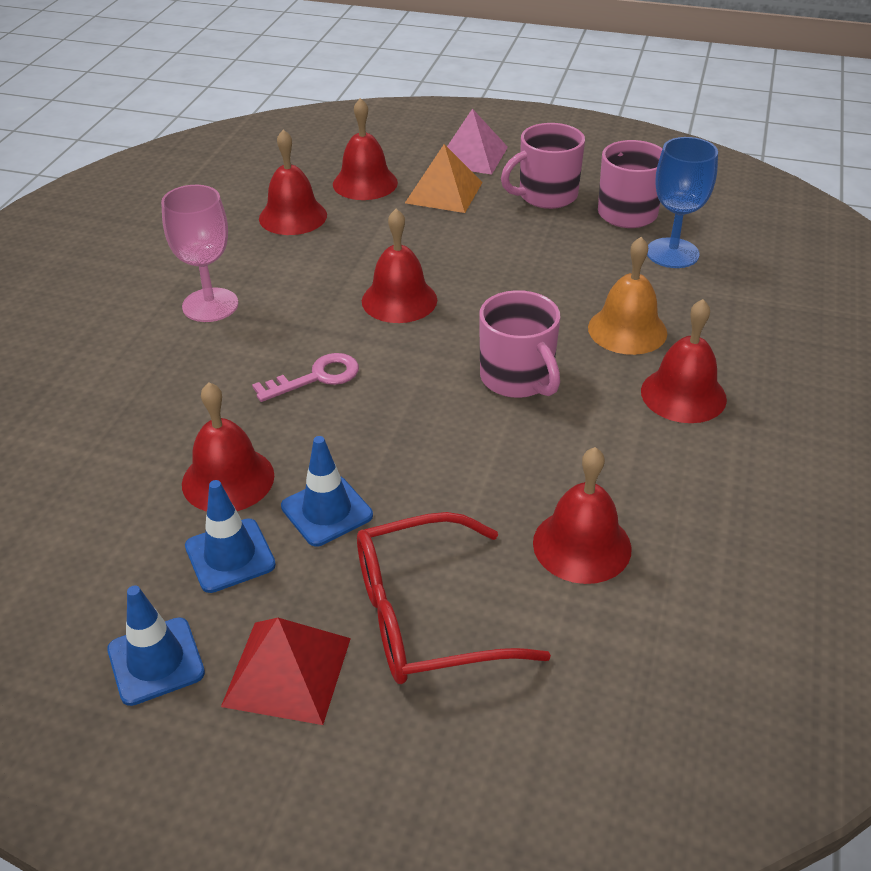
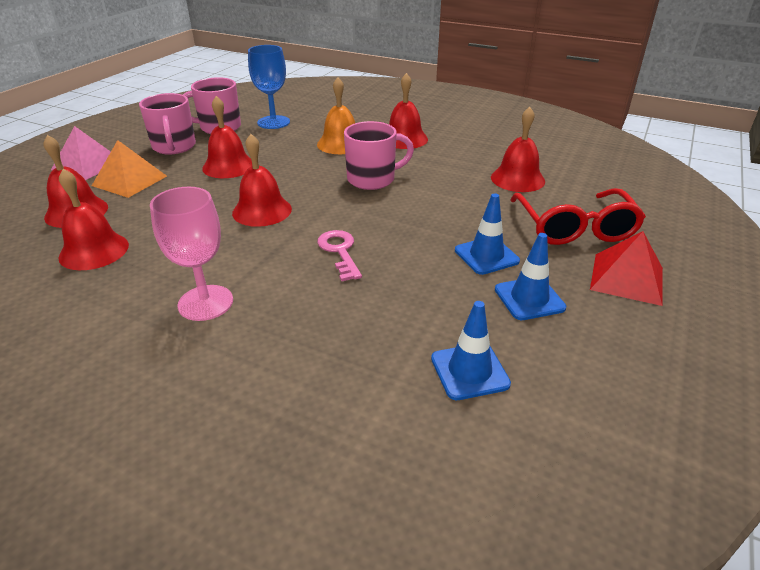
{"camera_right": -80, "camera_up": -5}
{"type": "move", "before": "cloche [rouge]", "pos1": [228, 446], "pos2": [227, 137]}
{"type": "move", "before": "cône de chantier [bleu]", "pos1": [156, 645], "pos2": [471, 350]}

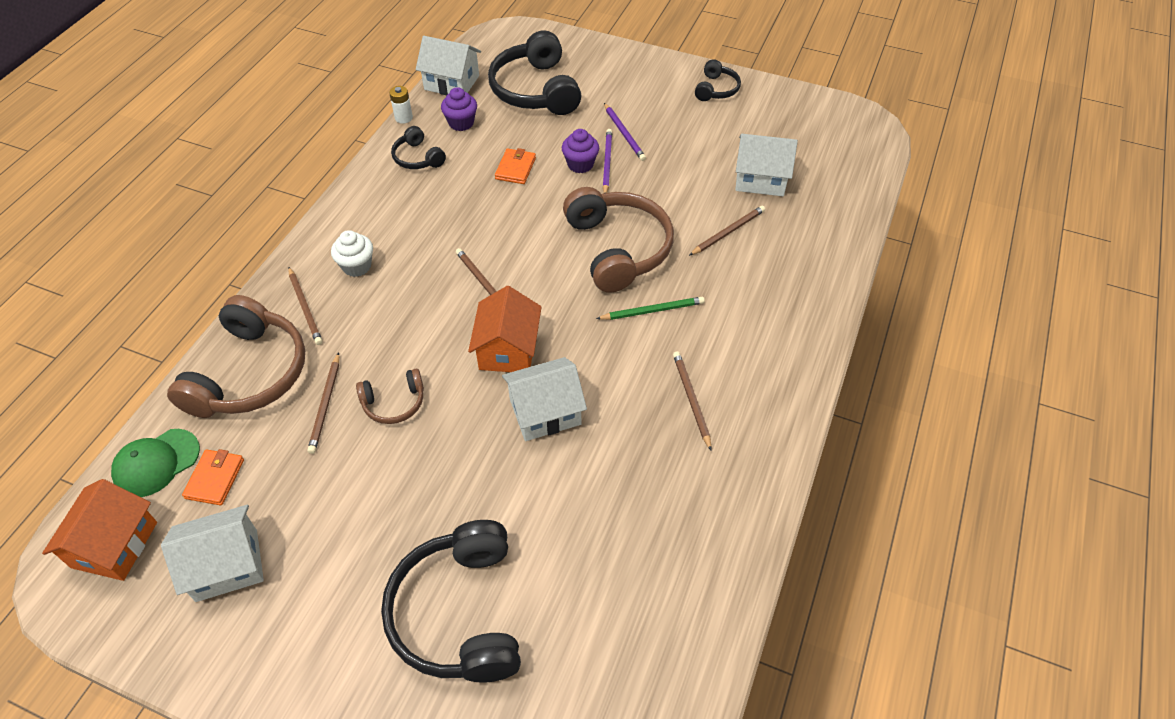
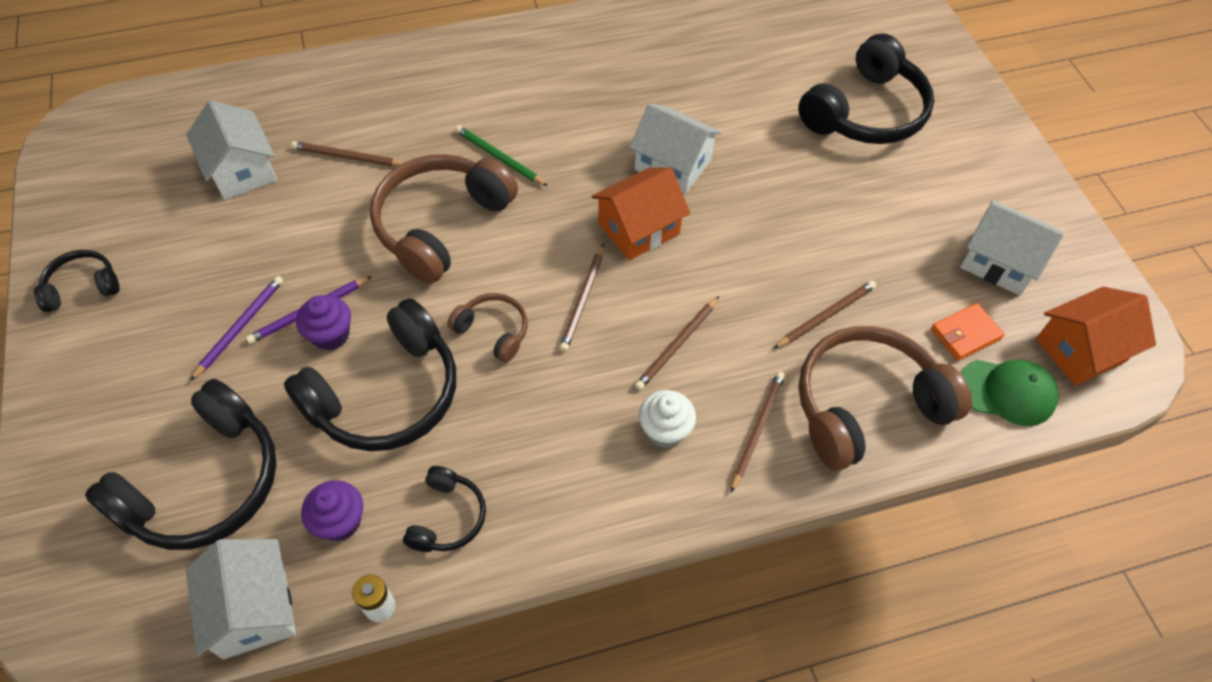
{"camera_right": -130, "camera_up": 5}
{"type": "replace", "before": "portefeuille [orange]", "after": "casque audio [noir]", "pos1": [515, 166], "pos2": [370, 374]}
{"type": "move", "before": "casque audio [marron]", "pos1": [390, 396], "pos2": [487, 328]}
{"type": "move", "before": "crayon [marron]", "pos1": [692, 400], "pos2": [677, 343]}

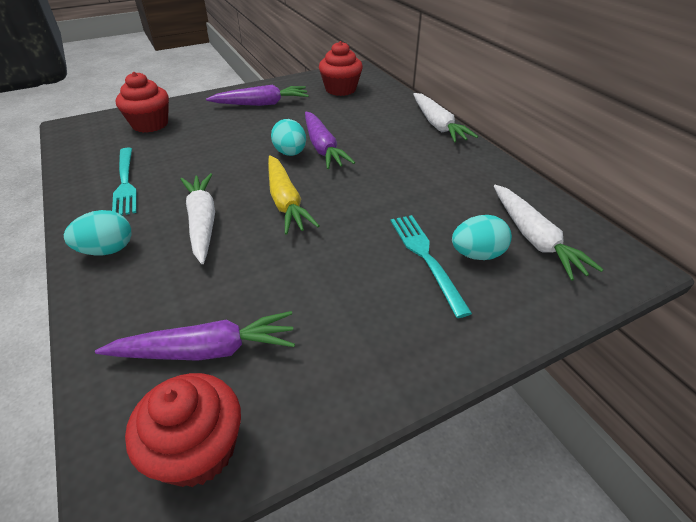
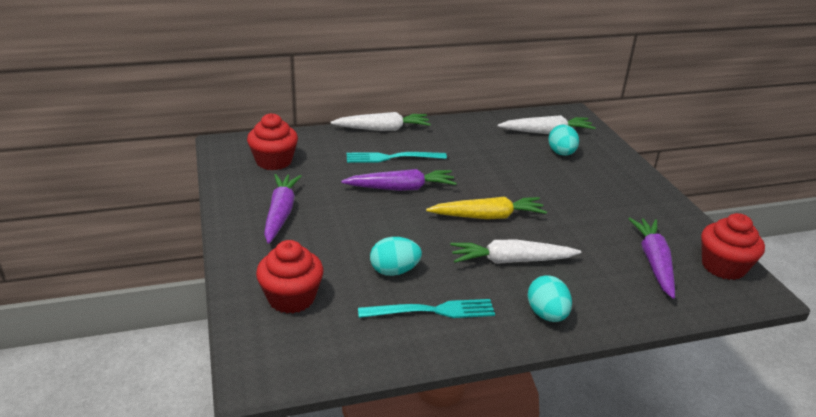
{"camera_right": -80, "camera_up": -10}
{"type": "move", "before": "fourchette [turquoise]", "pos1": [431, 266], "pos2": [397, 157]}
{"type": "move", "before": "œuf [turquoise]", "pos1": [288, 137], "pos2": [396, 256]}

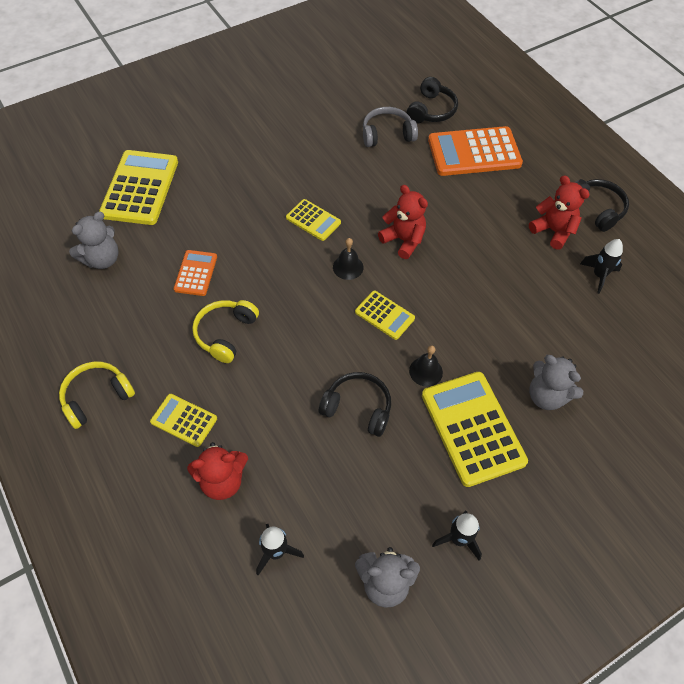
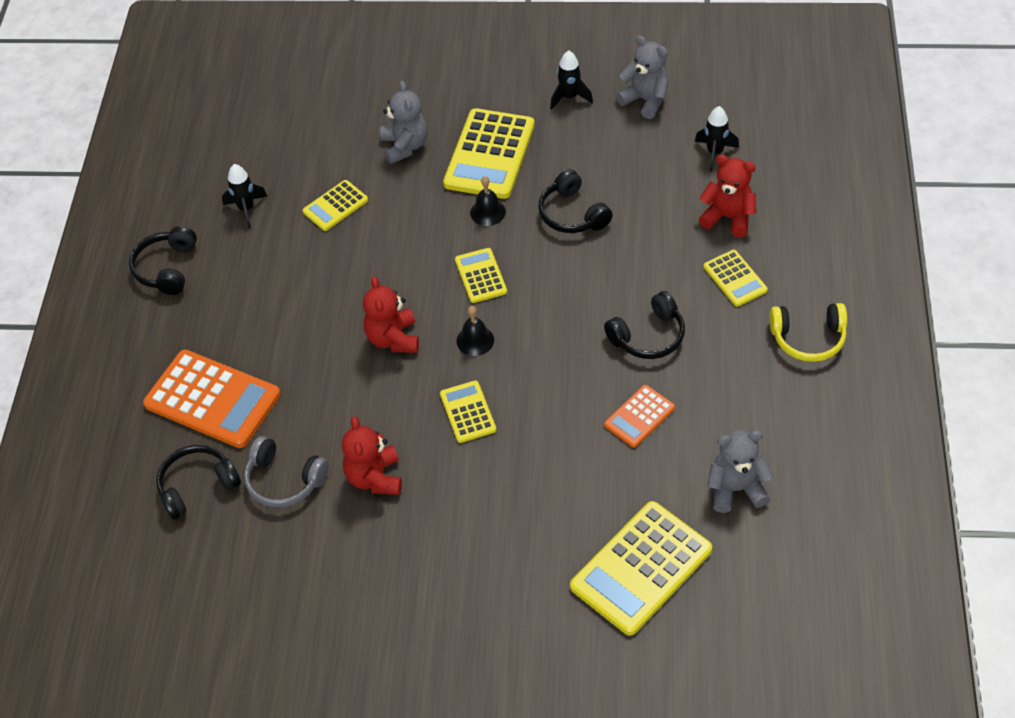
{"camera_right": -140, "camera_up": -5}
{"type": "insert", "after": "calculatrice [jaune]", "pos2": [335, 205]}
{"type": "move", "before": "ours en peluche [rouge]", "pos1": [559, 212], "pos2": [372, 455]}
{"type": "recolor", "before": "casque audio [jaune]", "after": "casque audio [noir]", "pos1": [225, 331], "pos2": [644, 325]}

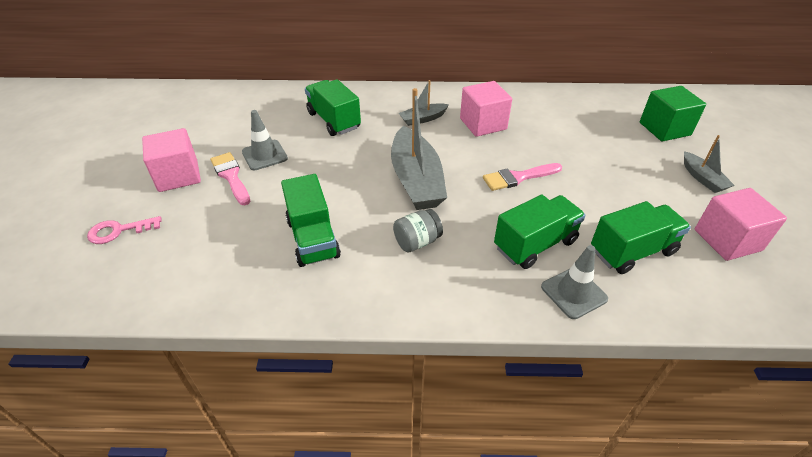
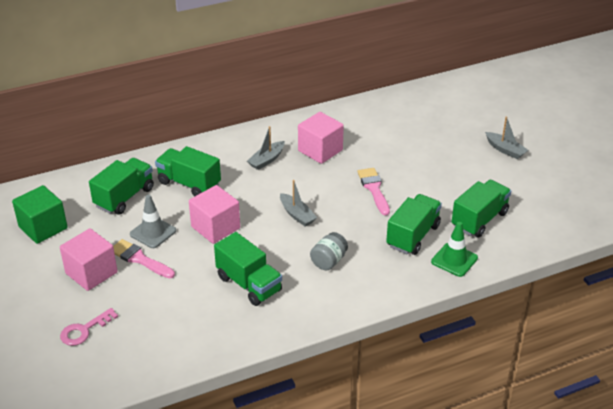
{"camera_right": -25, "camera_up": -5}
{"type": "move", "before": "cube [vert]", "pos1": [673, 113], "pos2": [40, 214]}
{"type": "insert", "after": "camion [vert]", "pos2": [121, 186]}
{"type": "move", "before": "cube [rose]", "pos1": [741, 224], "pos2": [214, 214]}
{"type": "resize", "before": "bateau [gris]", "pos1": [419, 149], "pos2": [298, 203], "scale": 0.5}
{"type": "rotate", "before": "pinceau [rose]", "pos1": [522, 177], "pos2": [373, 191], "turn": 120}
{"type": "recolor", "before": "cône de chantier [gris]", "after": "cône de chantier [vert]", "pos1": [574, 282], "pos2": [454, 249]}

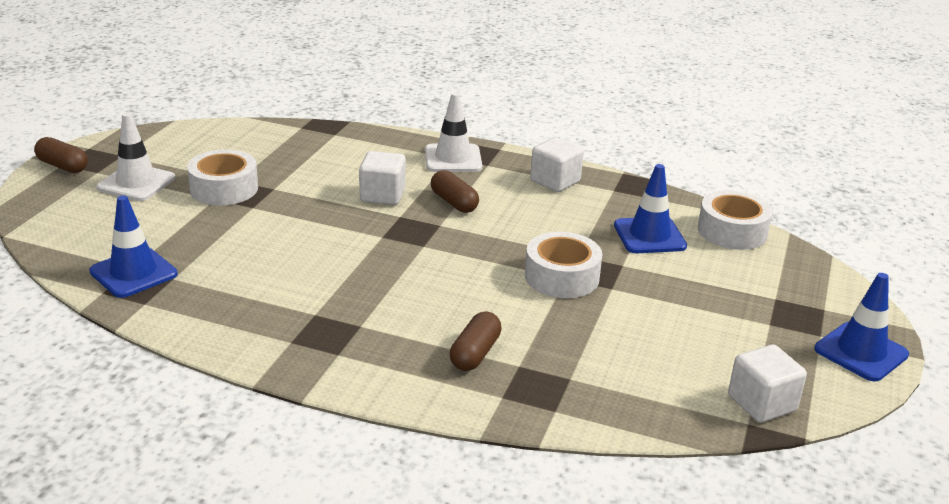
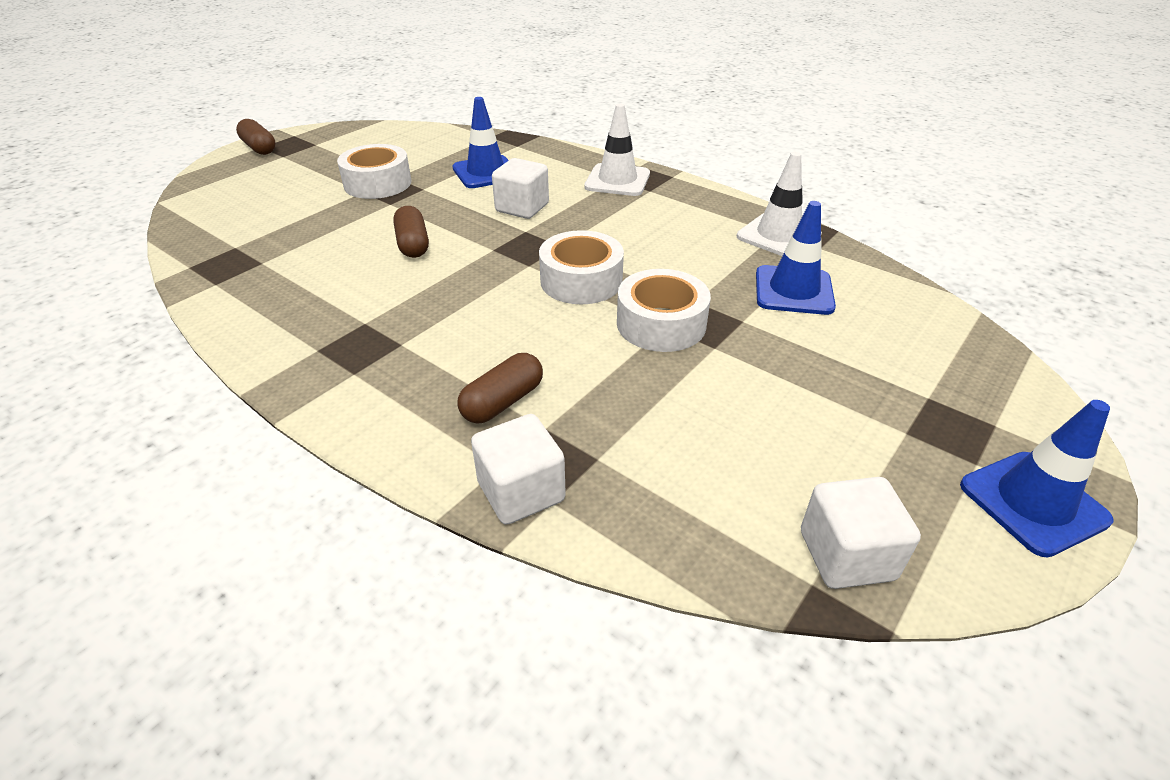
{"camera_right": 20, "camera_up": 10}
{"type": "move", "before": "gélule [marron]", "pos1": [455, 191], "pos2": [411, 232]}
{"type": "move", "before": "cône de chantier [bleu]", "pos1": [133, 246], "pos2": [480, 142]}
{"type": "move", "before": "cube [blanc]", "pos1": [557, 164], "pos2": [518, 469]}
{"type": "move", "before": "ruban adhésif [blanc]", "pos1": [735, 220], "pos2": [581, 267]}
{"type": "move", "before": "cône de chantier [blanc]", "pos1": [136, 157], "pos2": [779, 204]}

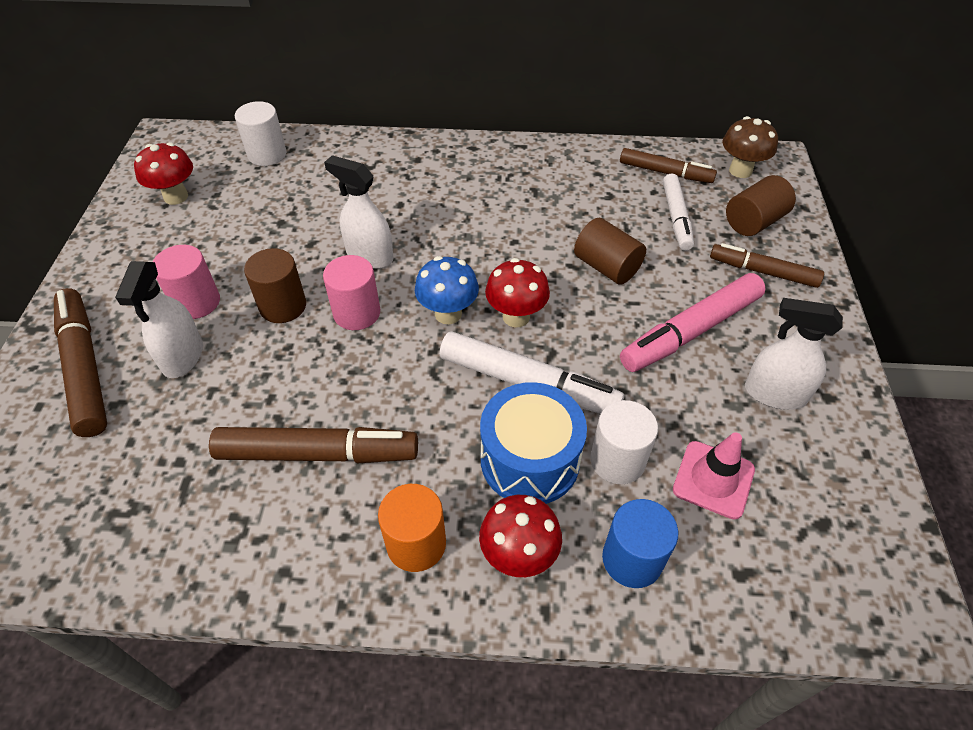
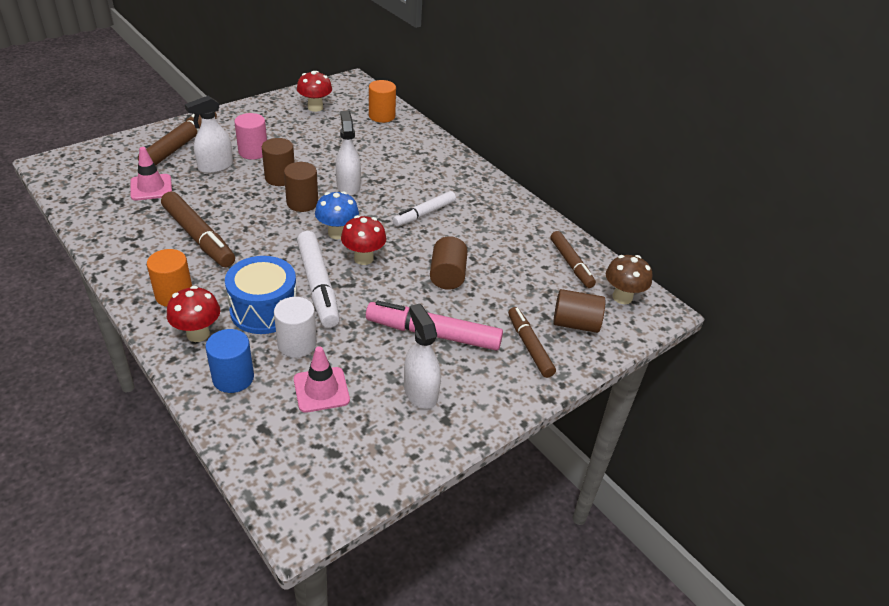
{"camera_right": 45, "camera_up": -10}
{"type": "insert", "after": "cône de chantier [rose]", "pos2": [151, 174]}
{"type": "recolor", "before": "cylindre [rose]", "after": "cylindre [marron]", "pos1": [351, 292], "pos2": [301, 187]}
{"type": "recolor", "before": "cylindre [blanc]", "after": "cylindre [orange]", "pos1": [260, 133], "pos2": [382, 101]}
{"type": "move", "before": "feutre [blanc]", "pos1": [678, 212], "pos2": [424, 209]}

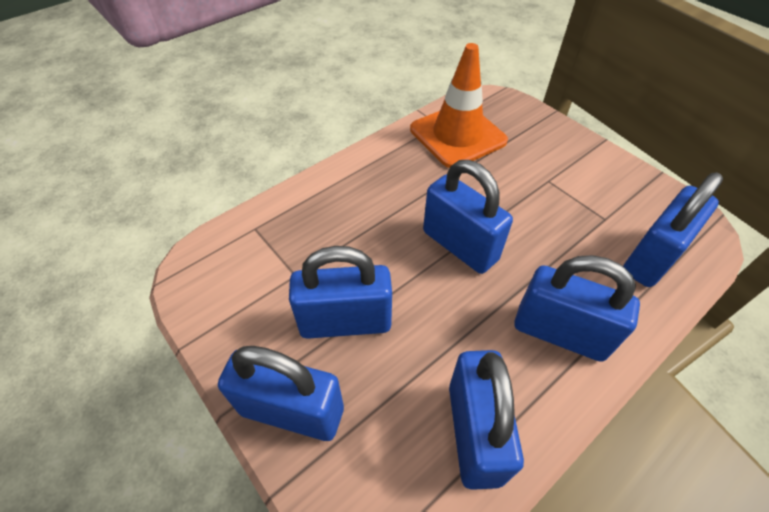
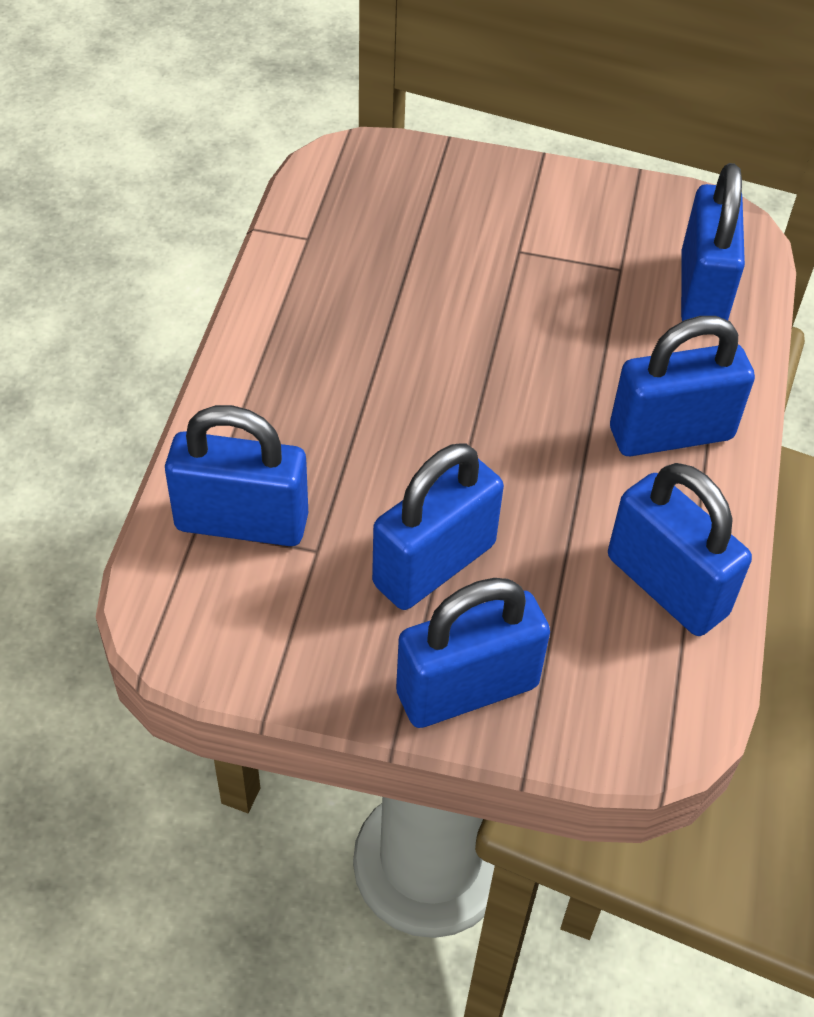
{"camera_right": -40, "camera_up": 0}
{"type": "move", "before": "cadenas [bleu]", "pos1": [468, 217], "pos2": [236, 475]}
{"type": "delete", "before": "cône de chantier [orange]", "pos1": [459, 105]}

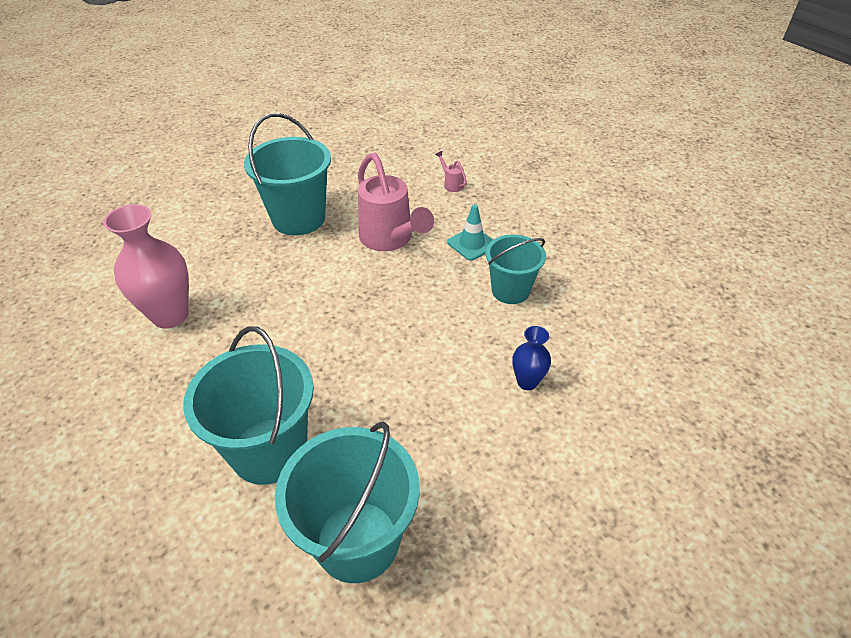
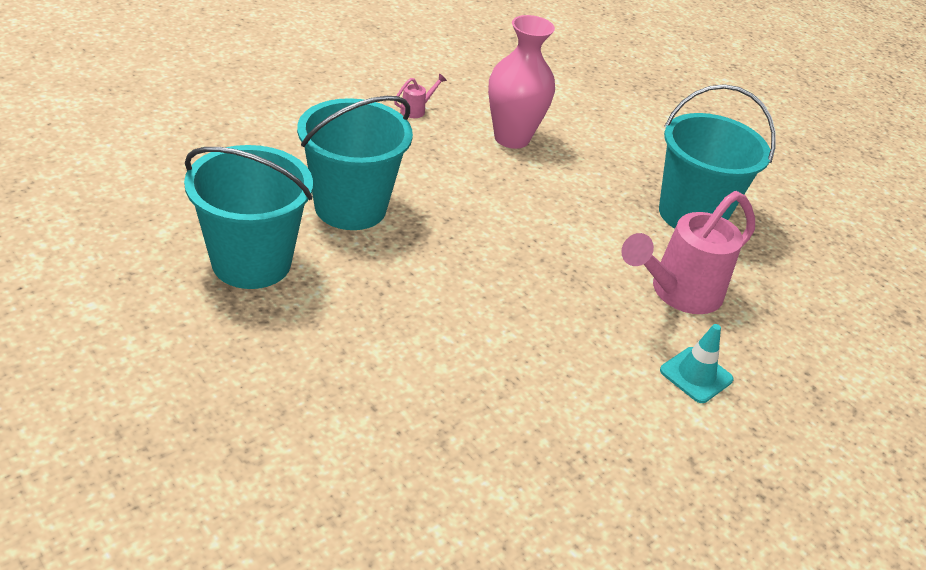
{"camera_right": 80, "camera_up": -5}
{"type": "move", "before": "arrosoir [rose]", "pos1": [451, 171], "pos2": [420, 95]}
{"type": "delete", "before": "seau [turquoise]", "pos1": [516, 269]}
{"type": "delete", "before": "vase [bleu]", "pos1": [532, 358]}

